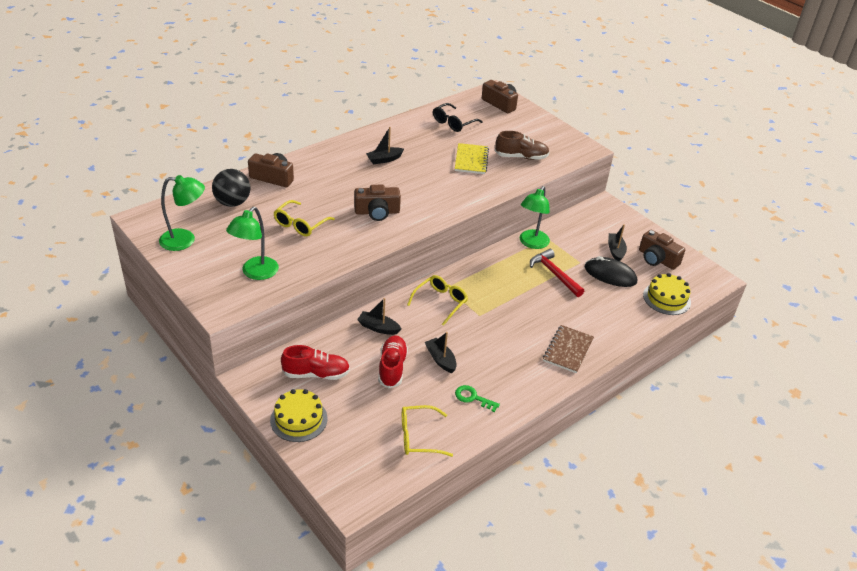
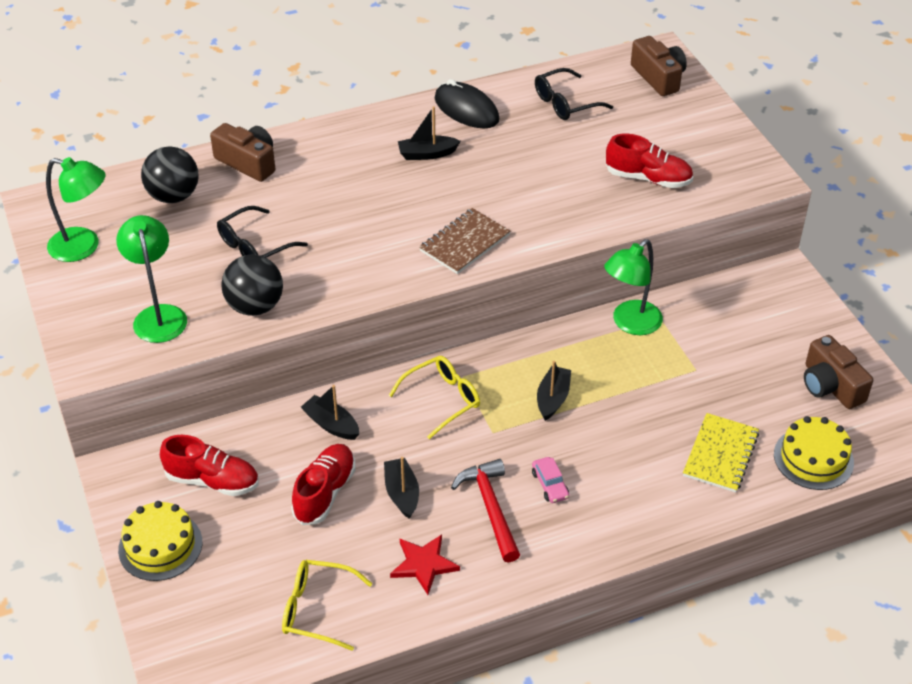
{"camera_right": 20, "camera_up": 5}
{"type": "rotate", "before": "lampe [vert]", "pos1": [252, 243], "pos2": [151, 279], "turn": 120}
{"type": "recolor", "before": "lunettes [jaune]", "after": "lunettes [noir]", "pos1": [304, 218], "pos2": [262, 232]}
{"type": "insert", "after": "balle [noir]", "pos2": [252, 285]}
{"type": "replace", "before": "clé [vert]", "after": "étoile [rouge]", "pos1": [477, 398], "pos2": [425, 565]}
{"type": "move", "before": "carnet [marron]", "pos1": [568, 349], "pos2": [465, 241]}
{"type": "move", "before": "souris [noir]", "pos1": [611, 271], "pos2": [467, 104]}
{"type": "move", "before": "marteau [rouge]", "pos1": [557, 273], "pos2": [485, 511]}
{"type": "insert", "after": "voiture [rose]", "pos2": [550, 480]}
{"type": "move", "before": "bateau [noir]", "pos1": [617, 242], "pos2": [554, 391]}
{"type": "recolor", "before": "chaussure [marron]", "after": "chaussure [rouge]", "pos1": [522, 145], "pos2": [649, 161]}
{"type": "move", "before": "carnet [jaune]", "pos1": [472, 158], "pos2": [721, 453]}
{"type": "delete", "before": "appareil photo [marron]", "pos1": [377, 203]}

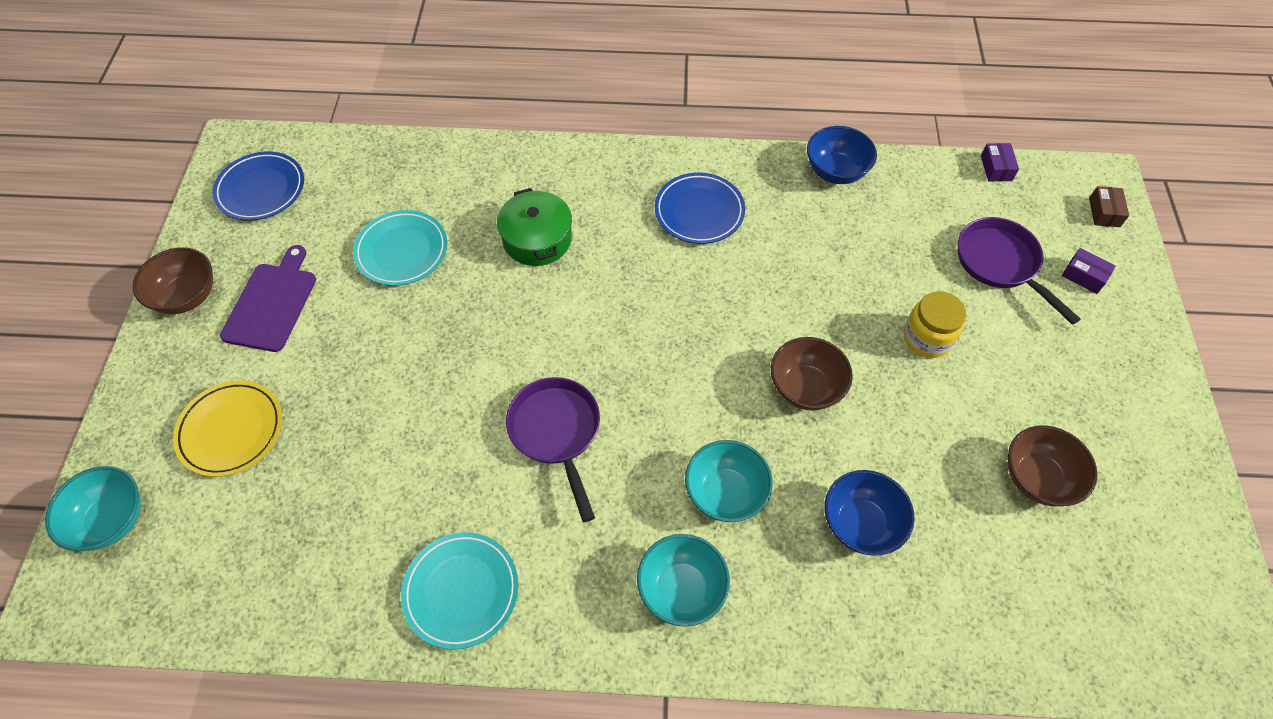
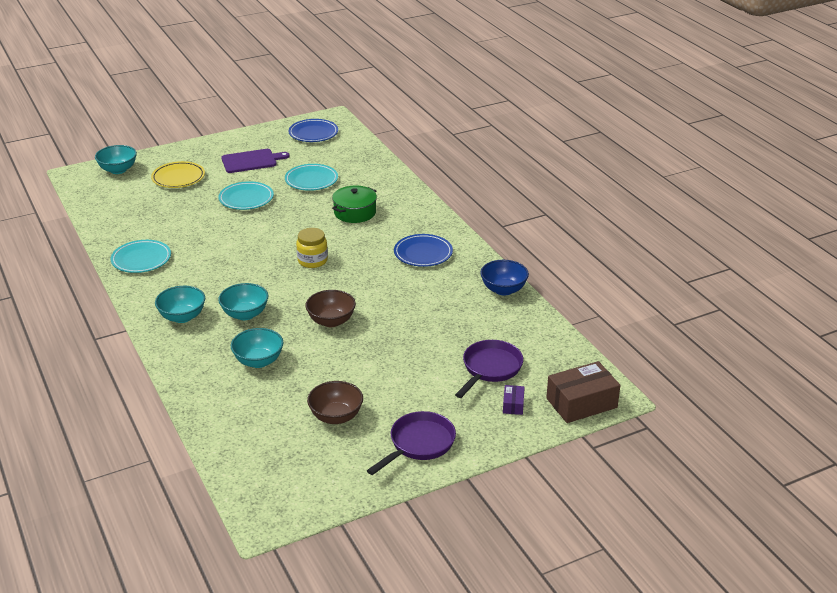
{"camera_right": 60, "camera_up": -25}
{"type": "insert", "after": "assiette [turquoise]", "pos2": [246, 195]}
{"type": "recolor", "before": "bol [bleu]", "after": "bol [turquoise]", "pos1": [869, 513], "pos2": [257, 348]}
{"type": "move", "before": "bocal [jaune]", "pos1": [934, 324], "pos2": [312, 248]}
{"type": "move", "before": "poêle [violet]", "pos1": [553, 449], "pos2": [411, 443]}
{"type": "resize", "before": "boîte [marron]", "pos1": [1109, 206], "pos2": [583, 392], "scale": 2.11}
{"type": "delete", "before": "bol [marron]", "pos1": [173, 280]}
{"type": "delete", "before": "boîte [violet]", "pos1": [1000, 162]}

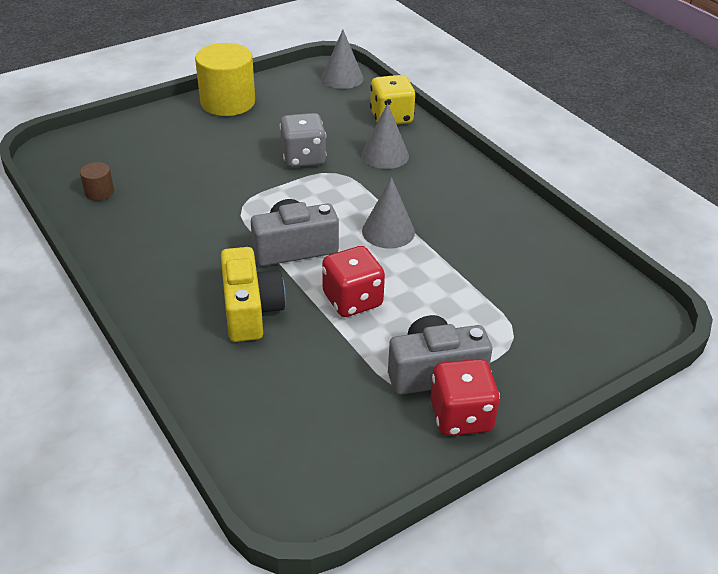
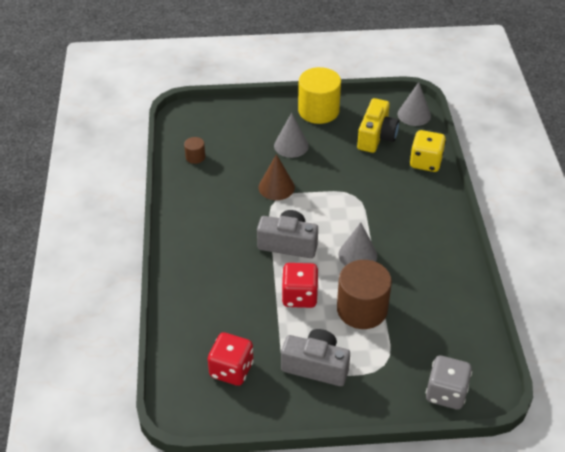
{"camera_right": 30, "camera_up": 5}
{"type": "move", "before": "dé [rouge]", "pos1": [465, 397], "pos2": [231, 359]}
{"type": "insert", "after": "cône [marron]", "pos2": [277, 177]}
{"type": "move", "before": "cône [gris]", "pos1": [385, 136], "pos2": [291, 135]}
{"type": "insert", "after": "cylindre [marron]", "pos2": [364, 294]}
{"type": "move", "before": "appareil photo [jaune]", "pos1": [253, 294], "pos2": [378, 125]}
{"type": "move", "before": "dé [gris]", "pos1": [303, 140], "pos2": [449, 382]}

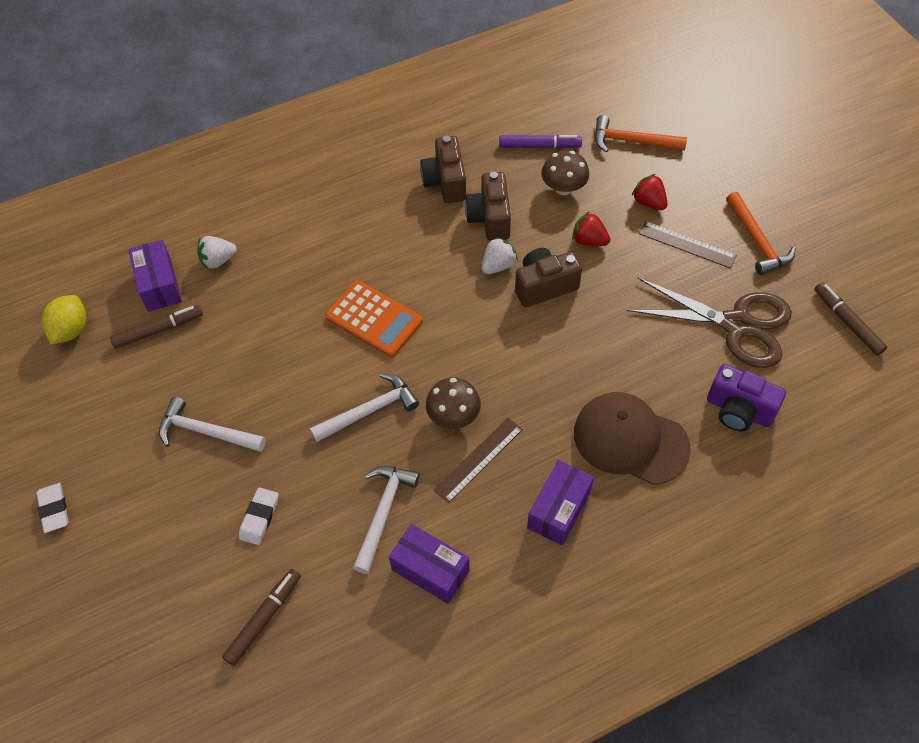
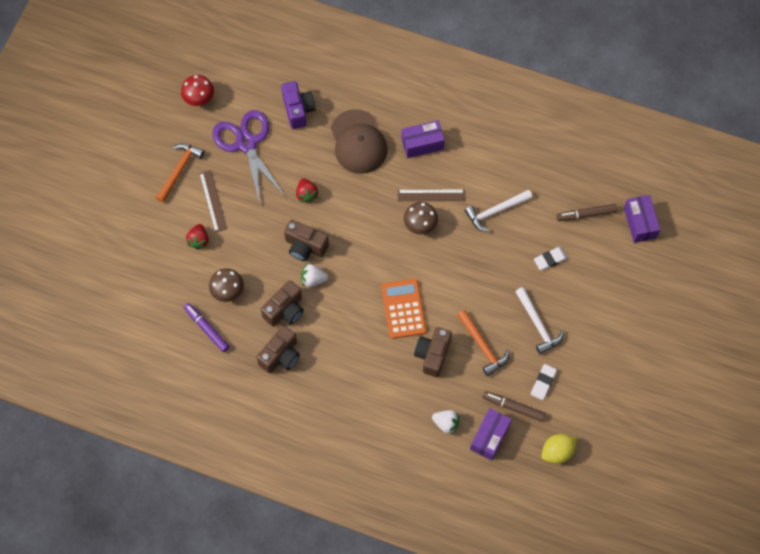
{"camera_right": -135, "camera_up": 10}
{"type": "replace", "before": "feutre [marron]", "after": "champignon [rouge]", "pos1": [850, 319], "pos2": [197, 90]}
{"type": "recolor", "before": "ciseaux [marron]", "after": "ciseaux [violet]", "pos1": [709, 323], "pos2": [248, 156]}
{"type": "move", "before": "fraise [rouge]", "pos1": [591, 228], "pos2": [307, 190]}
{"type": "insert", "after": "appareil photo [marron]", "pos2": [433, 352]}
{"type": "move", "before": "marteau [orange]", "pos1": [641, 133], "pos2": [483, 343]}
{"type": "move", "before": "gomme [blanc]", "pos1": [52, 508], "pos2": [544, 382]}
{"type": "move", "before": "boîte [violet]", "pos1": [429, 564], "pos2": [642, 219]}
{"type": "delete", "before": "marteau [blanc]", "pos1": [364, 407]}

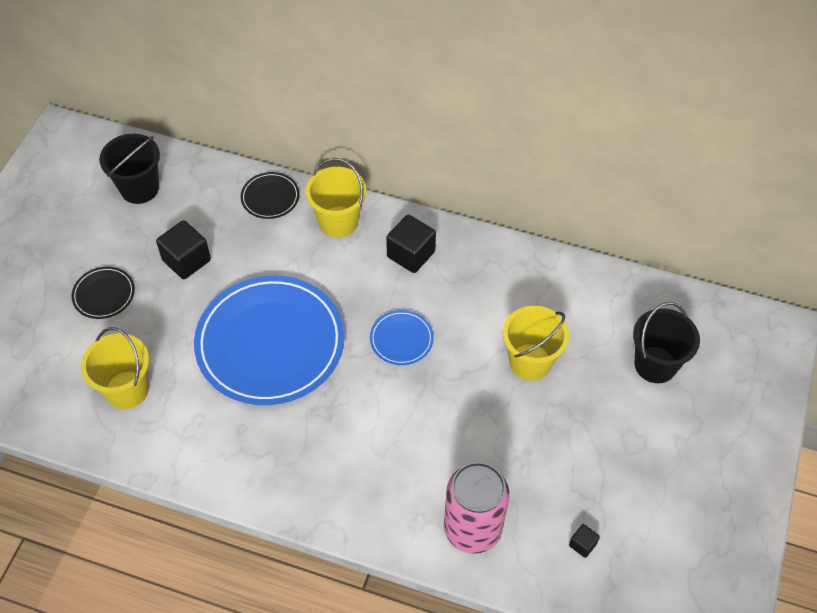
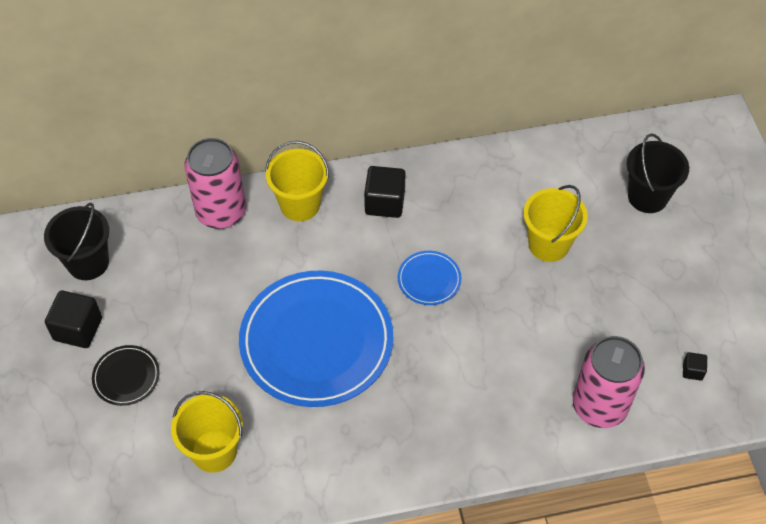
{"camera_right": -30, "camera_up": 0}
{"type": "move", "before": "cube [noir]", "pos1": [183, 249], "pos2": [73, 319]}
{"type": "replace", "before": "assiette [noir]", "after": "canette [rose]", "pos1": [270, 195], "pos2": [215, 183]}

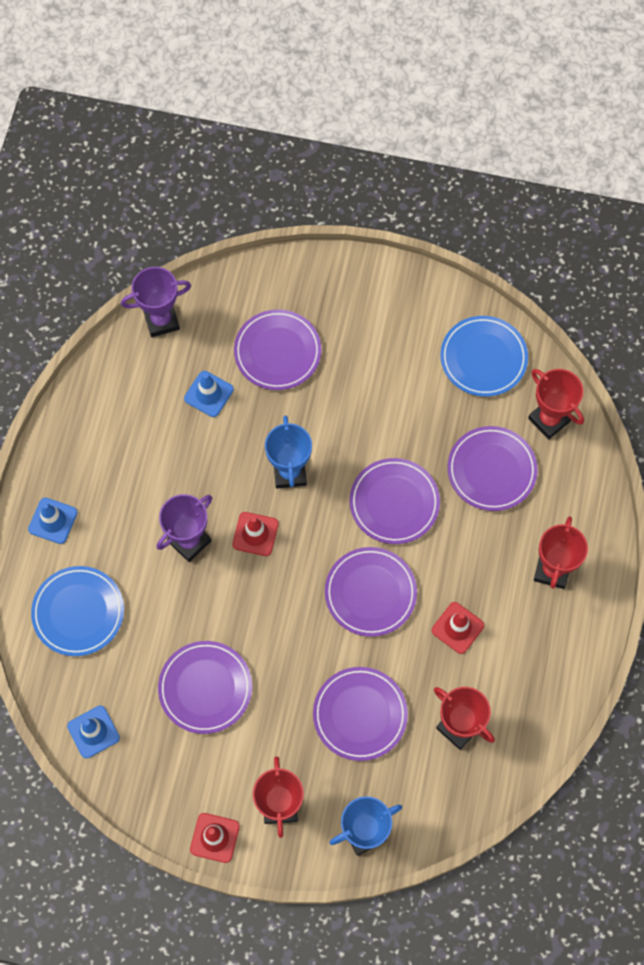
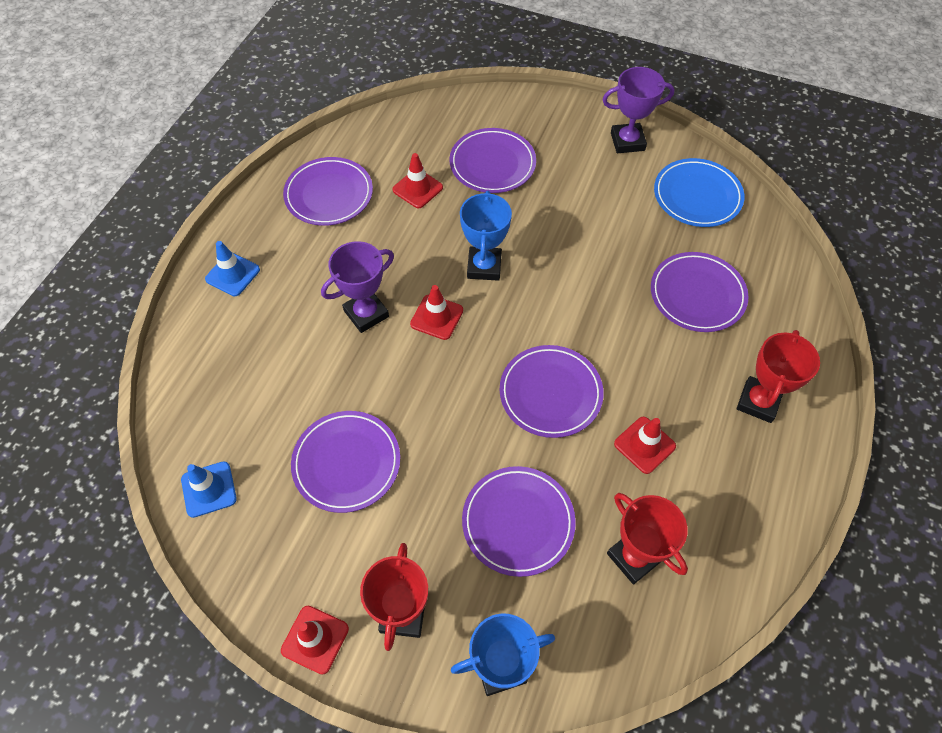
{"camera_right": 10, "camera_up": -10}
{"type": "move", "before": "assiette [violet]", "pos1": [394, 501], "pos2": [328, 191]}
{"type": "recolor", "before": "cône de chantier [bleu]", "after": "cône de chantier [rouge]", "pos1": [209, 394], "pos2": [418, 180]}
{"type": "move", "before": "trophée [violet]", "pos1": [156, 302], "pos2": [638, 110]}
{"type": "delete", "before": "assiette [bleu]", "pos1": [77, 611]}
{"type": "delete", "before": "trophée [rouge]", "pos1": [556, 404]}

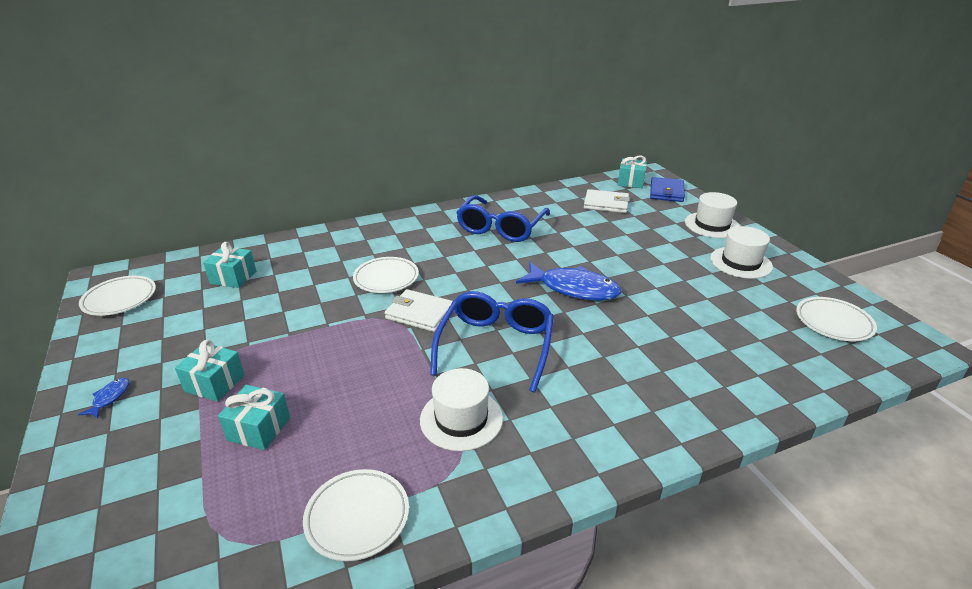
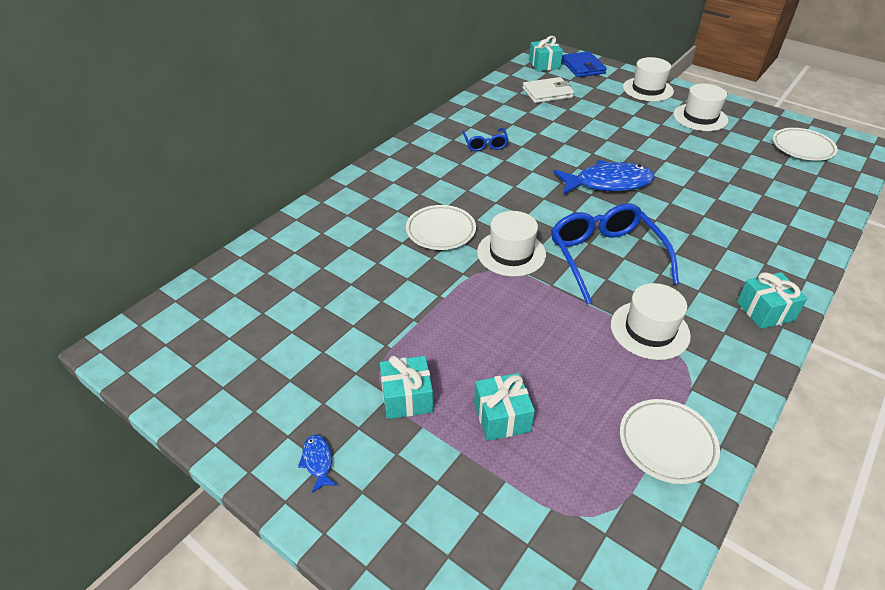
{"camera_right": -30, "camera_up": 10}
{"type": "resize", "before": "lunettes [bleu]", "pos1": [503, 218], "pos2": [485, 139], "scale": 0.5}
{"type": "replace", "before": "portefeuille [blanc]", "after": "chapeau [blanc]", "pos1": [419, 310], "pos2": [511, 244]}
{"type": "move", "before": "cadeau [turquoise]", "pos1": [229, 265], "pos2": [772, 300]}
{"type": "delete", "before": "assiette [blanc]", "pos1": [117, 296]}

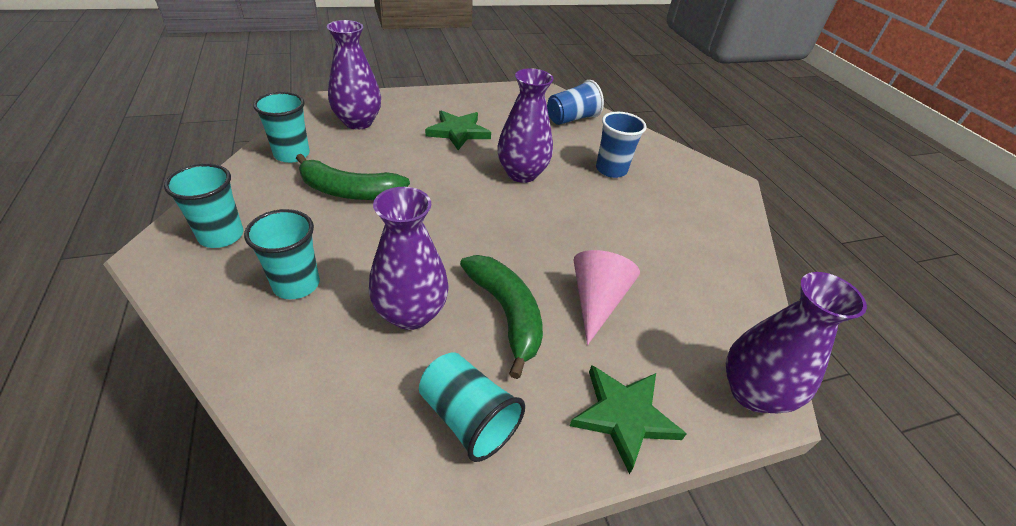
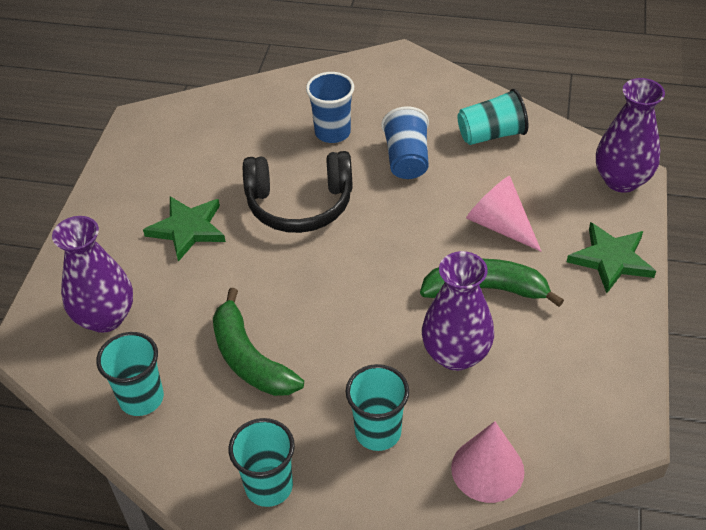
{"camera_right": -55, "camera_up": 5}
{"type": "rotate", "before": "banane [vert]", "pos1": [353, 177], "pos2": [258, 342], "turn": 105}
{"type": "replace", "before": "vase [violet]", "after": "casque audio [noir]", "pos1": [525, 125], "pos2": [298, 192]}
{"type": "move", "before": "gobelet [bleu]", "pos1": [575, 102], "pos2": [405, 142]}
{"type": "insert", "after": "cône [rose]", "pos2": [487, 462]}
{"type": "move", "before": "gobelet [turquoise]", "pos1": [472, 407], "pos2": [493, 117]}

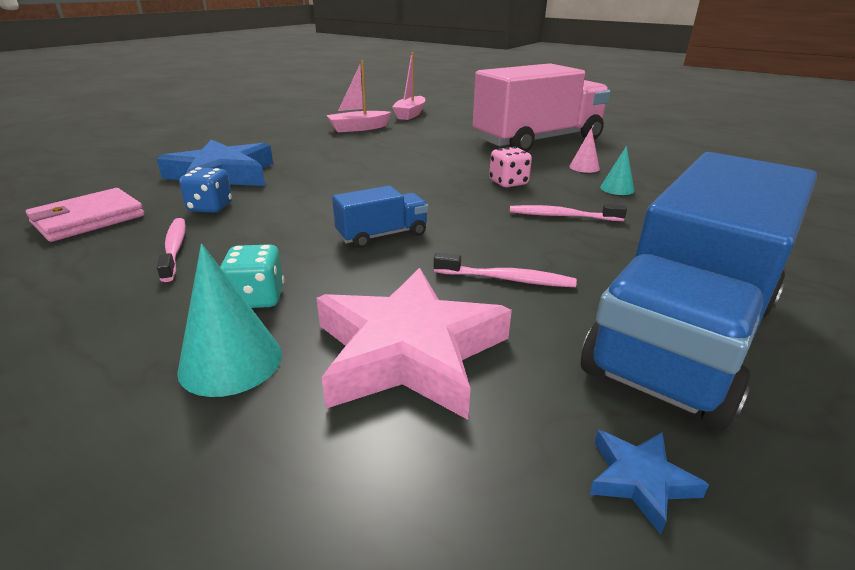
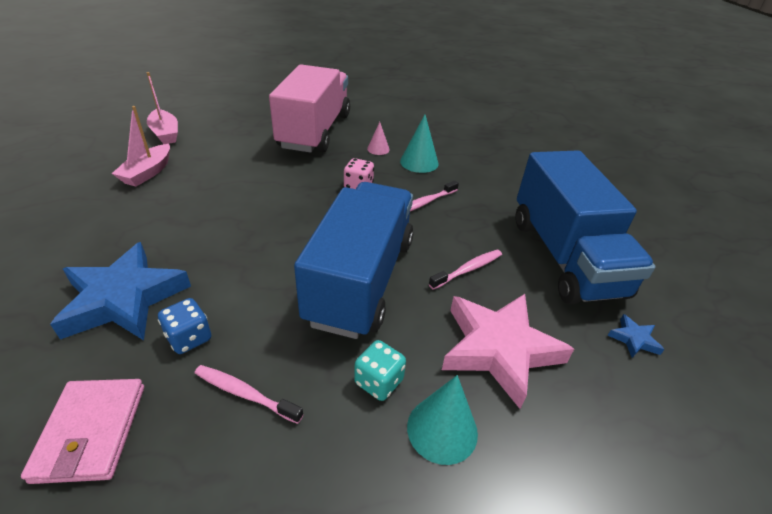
{"camera_right": -50, "camera_up": 10}
{"type": "resize", "before": "camion [bleu]", "pos1": [380, 217], "pos2": [354, 260], "scale": 2.37}
{"type": "resize", "before": "cône [turquoise]", "pos1": [617, 170], "pos2": [419, 144], "scale": 1.66}

